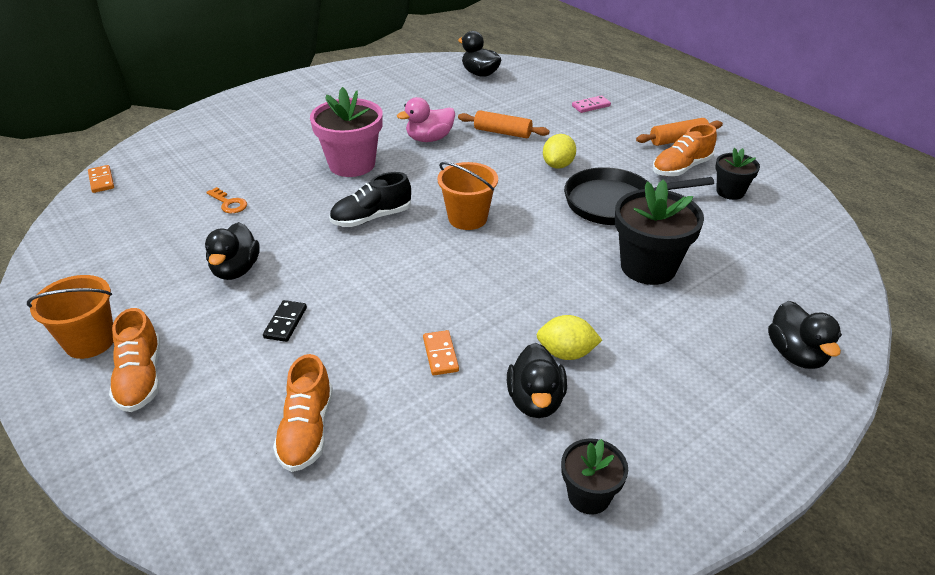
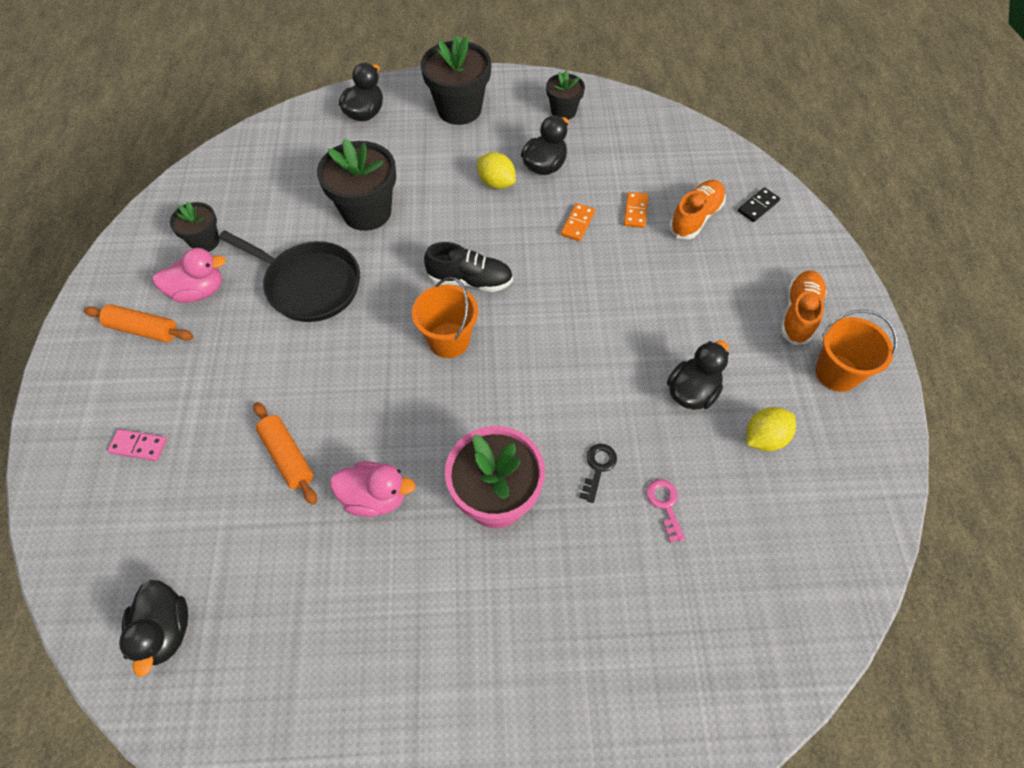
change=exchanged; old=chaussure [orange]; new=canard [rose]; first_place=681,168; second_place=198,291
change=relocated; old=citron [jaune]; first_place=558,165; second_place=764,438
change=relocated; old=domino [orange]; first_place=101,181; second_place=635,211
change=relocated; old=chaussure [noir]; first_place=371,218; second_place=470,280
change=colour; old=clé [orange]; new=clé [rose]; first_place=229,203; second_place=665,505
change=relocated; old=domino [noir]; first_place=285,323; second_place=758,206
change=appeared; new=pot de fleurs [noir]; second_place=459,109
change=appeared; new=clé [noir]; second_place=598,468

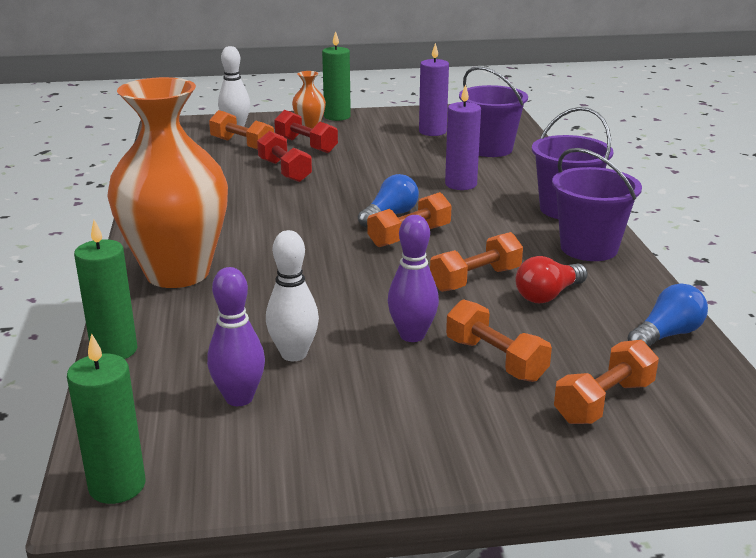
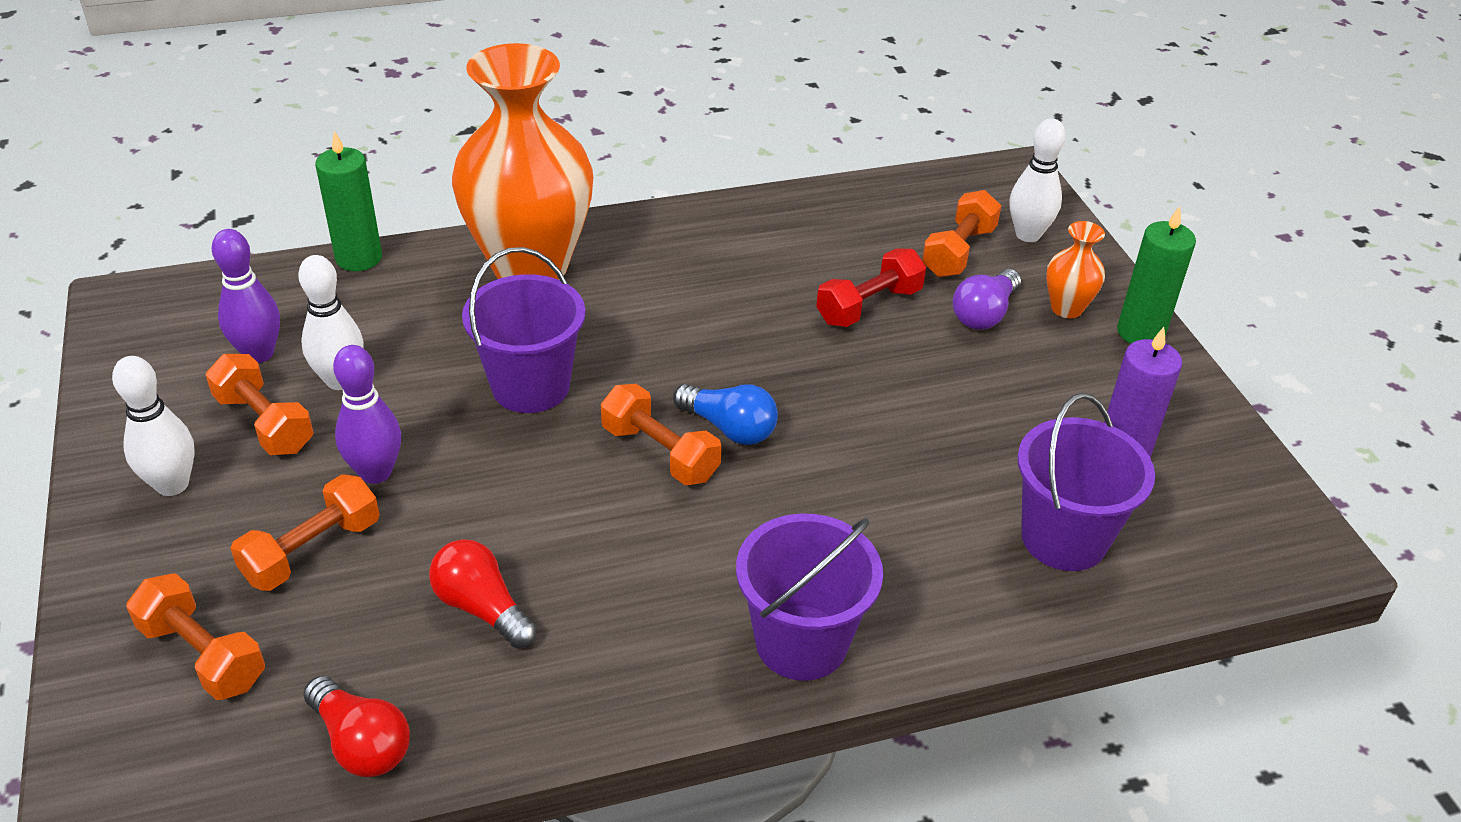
change=missing; old=bougie [violet]; first_place=461,184
change=exchanged; old=haltère [rouge]; new=ampoule [violet]; first_place=306,145; second_place=984,314
change=relocated; old=seau [violet]; first_place=589,248; second_place=530,386
change=relocated; old=haltère [orange]; first_place=475,279; second_place=264,423
change=colour; old=ampoule [bleu]; new=ampoule [rouge]; first_place=667,335; second_place=361,743
change=missing; old=bougie [vert]; first_place=117,486
change=appeared; new=quille [blanc]; second_place=172,484

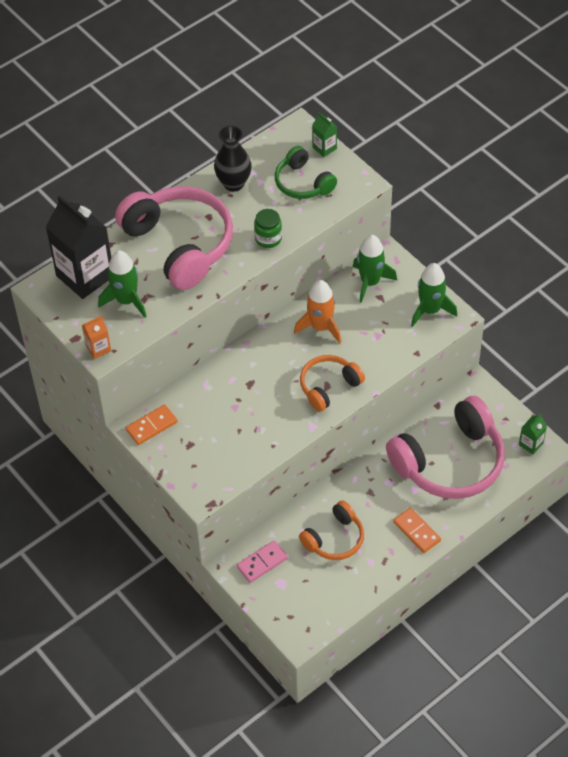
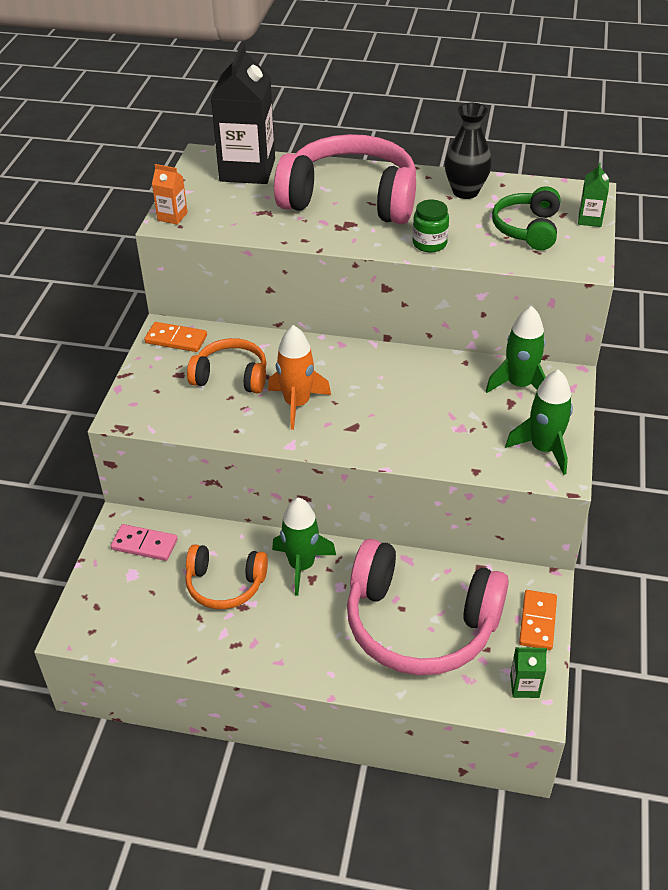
change=spun; old=casque audio [rose]; first_place=179,244; second_place=350,199; degrees=-90
change=relocated; old=fusée [vert]; first_place=126,300; second_place=301,565
change=relocated; old=fusée [orange]; first_place=320,327; second_place=297,404
change=relocated; old=casque audio [orange]; first_place=329,386; second_place=231,376
change=relocated; old=domino [orange]; first_place=417,531; second_place=538,621

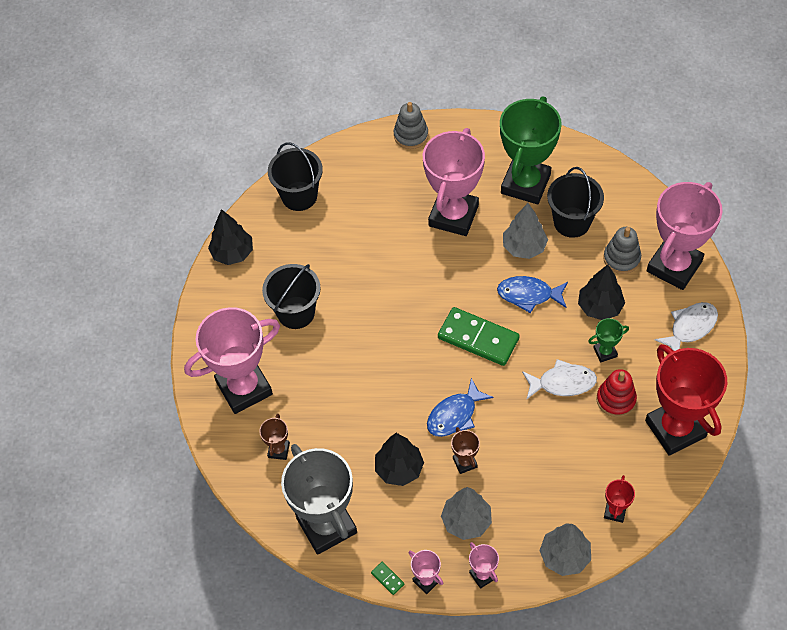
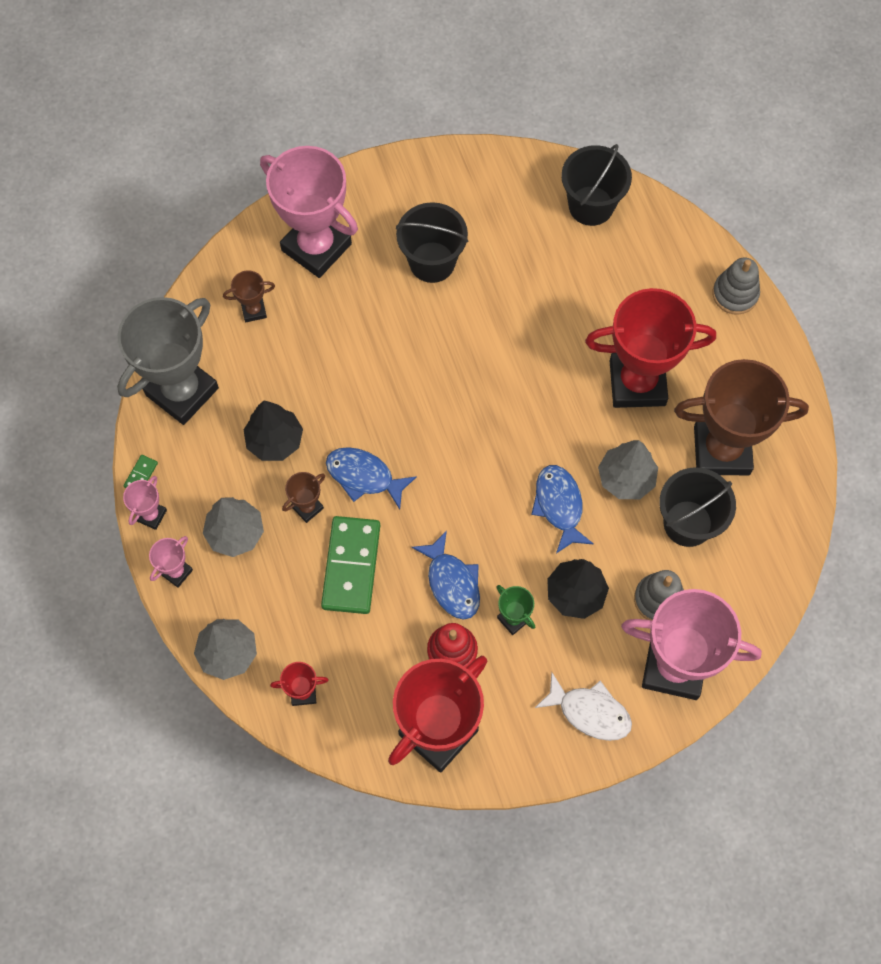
change=colour; old=trophée [vert]; new=trophée [marron]; first_place=525,184; second_place=721,450
change=colour; old=trophée [rose]; new=trophée [rouge]; first_place=453,215; second_place=637,383
change=missing; old=arbre [noir]; first_place=233,253
change=relocated; old=domino [vert]; first_place=478,338; second_place=351,566
change=colour; old=poisson [blanc]; new=poisson [bleu]; first_place=562,383; second_place=452,582

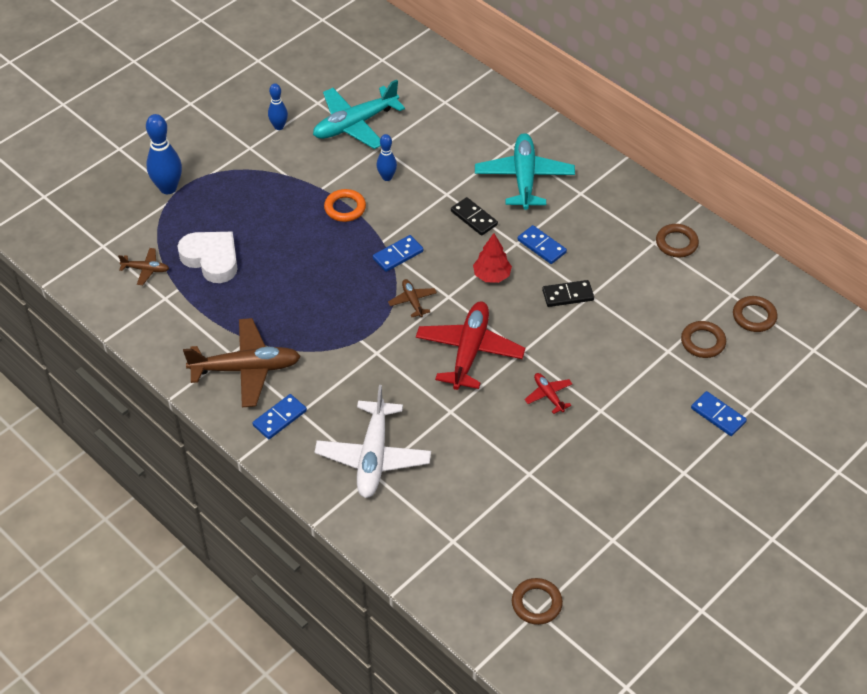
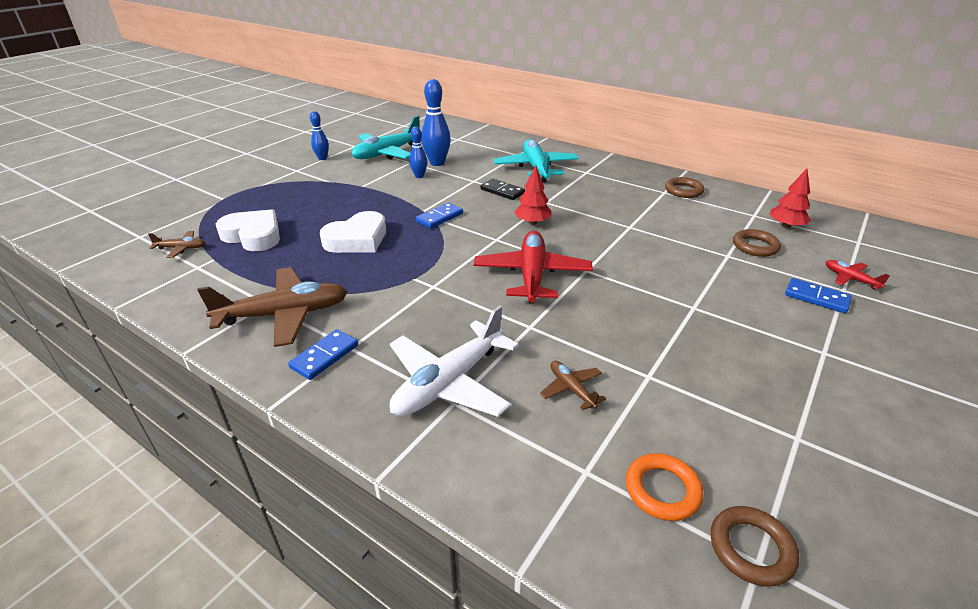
change=relocated; old=quille [bleu]; first_place=168,188; second_place=437,163
change=relocated; old=anneau [orange]; first_place=345,208; second_place=662,490
change=missing; old=domino [bleu]; first_place=541,246
change=relocated; old=avion [marron]; first_place=412,301; second_place=571,389
change=missing; old=domino [noir]; first_place=568,295
change=exchanged; old=anneau [marron]; new=arbre [rouge]; first_place=754,316; second_place=786,226
change=relocated; old=avion [rouge]; first_place=548,395; second_place=850,279
change=spun; old=avion [blanc]; first_place=373,457; second_place=449,382; degrees=45
change=appeared; new=cœur [blanc]; second_place=357,239

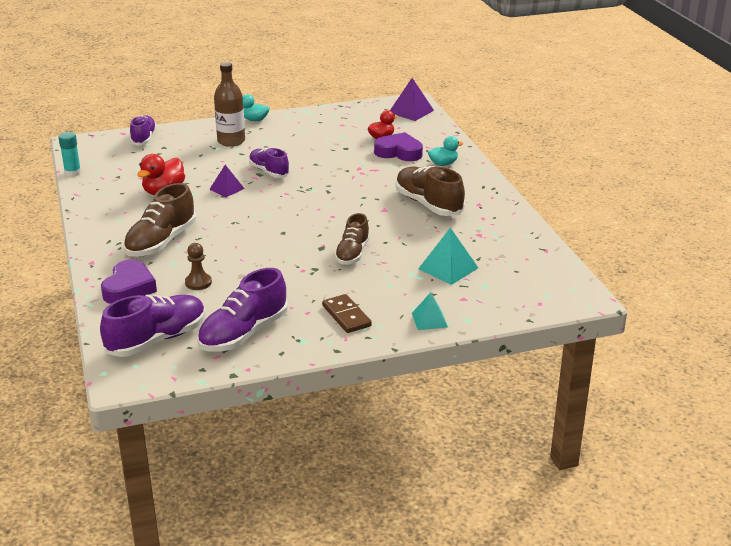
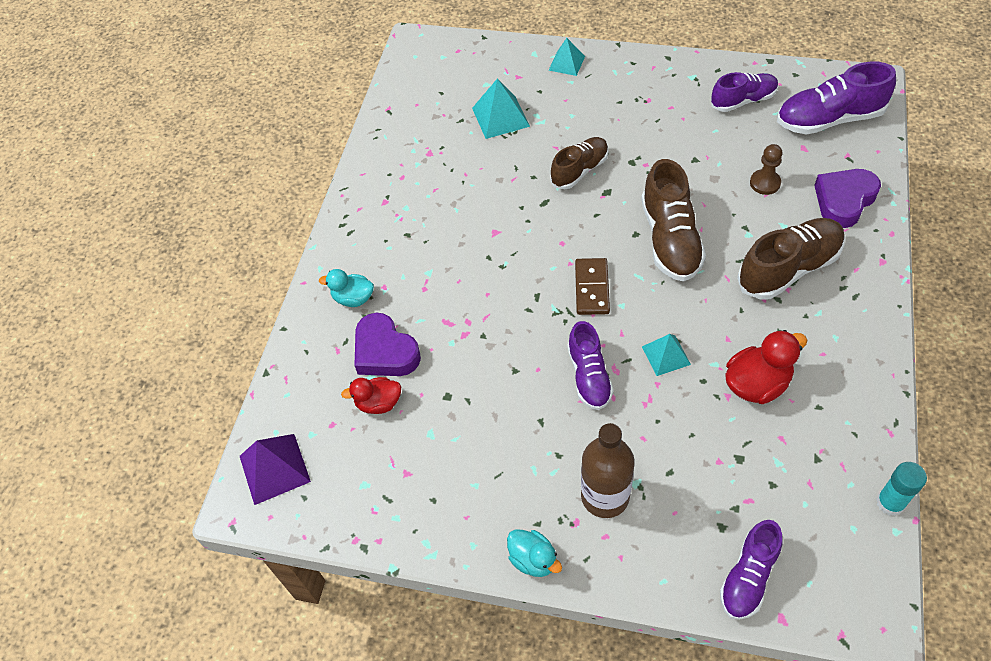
change=colour; old=pyramide [violet]; new=pyramide [turquoise]; first_place=227,189; second_place=666,355
change=relocated; old=chaussure [marron]; first_place=428,204; second_place=670,239
change=size; old=chaussure [violet]; first_place=243,333; second_place=743,101; factor=0.65
change=relocated; old=domino [marron]; first_place=346,316; second_place=591,288

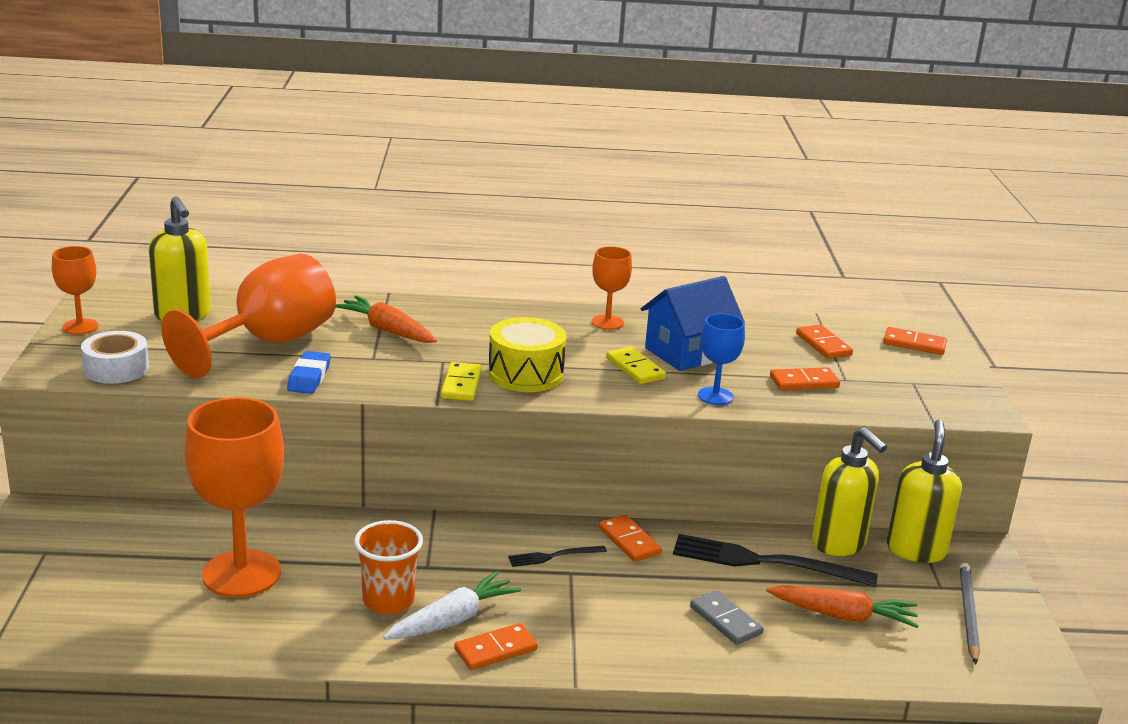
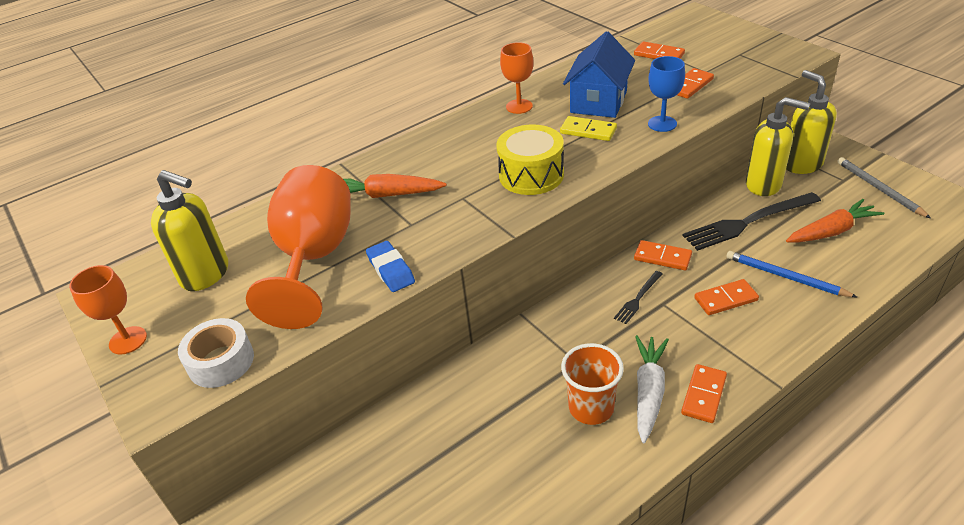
change=relocated; old=domino [orange]; first_place=914,344; second_place=725,299
change=missing; old=domino [jaune]; first_place=461,385
change=missing; old=verre à pied [orange]; first_place=241,574
change=exchanged; old=domino [gris]; new=crayon [bleu]; first_place=725,620; second_place=785,277

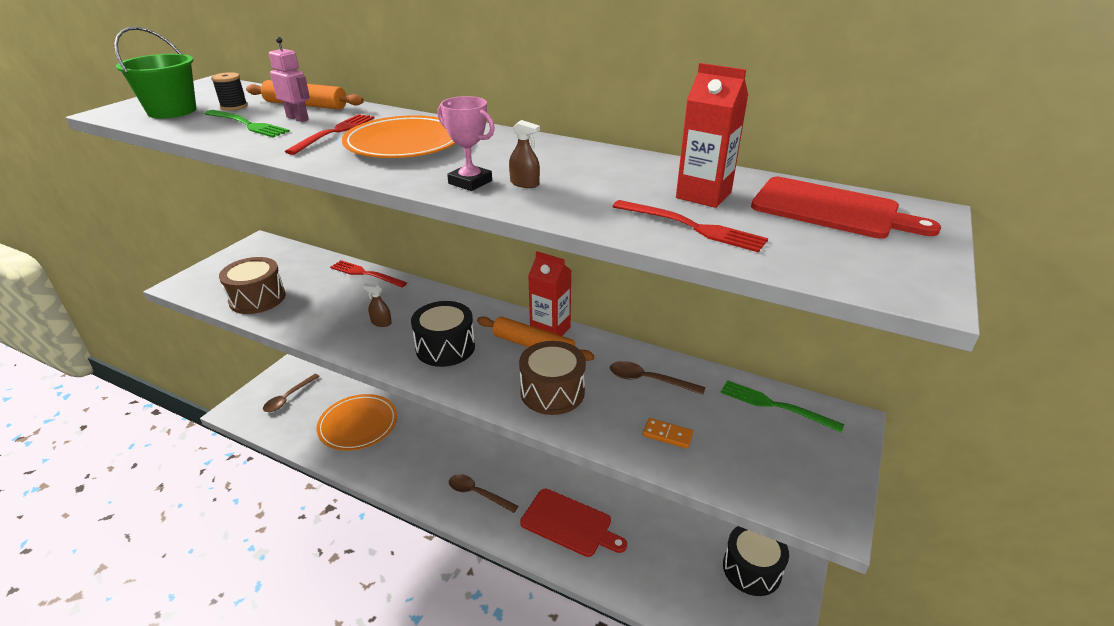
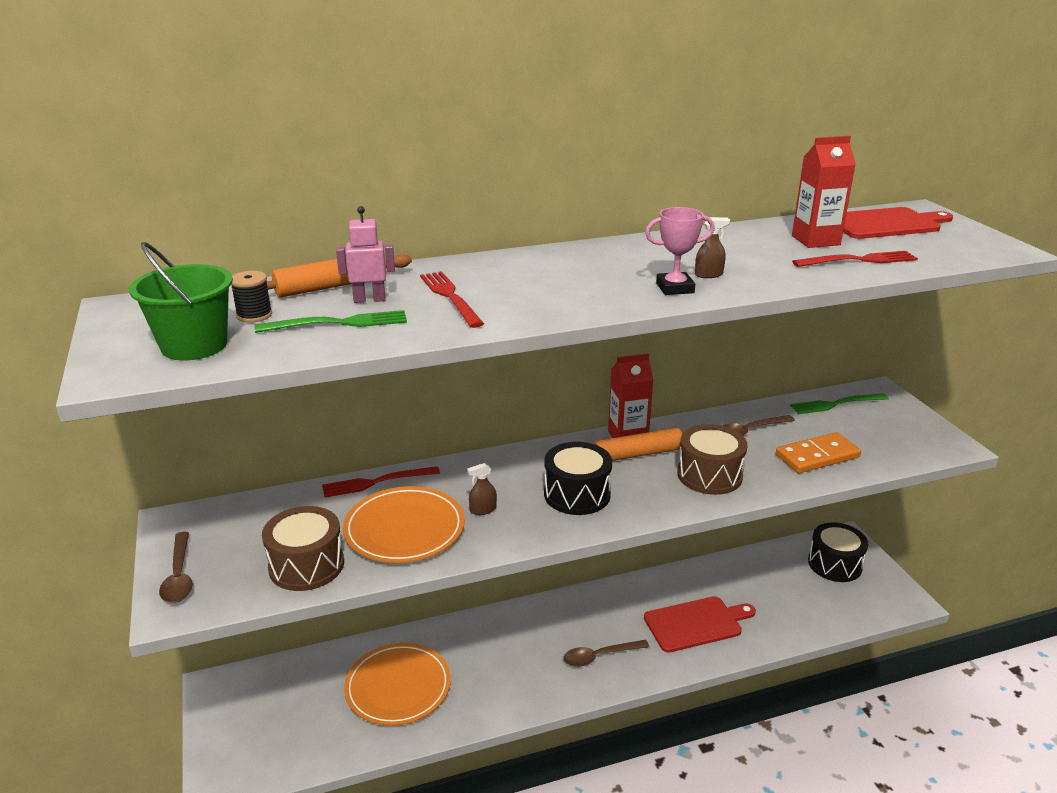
change=relocated; old=assiette [orange]; first_place=404,143; second_place=404,529
change=relocated; old=cuillère [marron]; first_place=288,398; second_place=179,576
change=size; old=domino [orange]; first_place=667,435; second_place=817,456; factor=1.84

